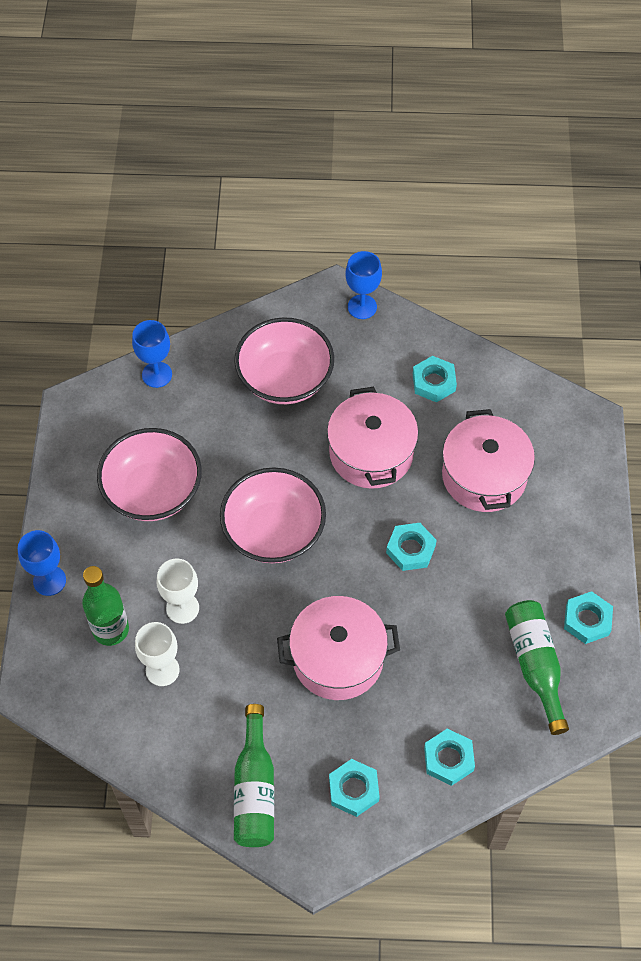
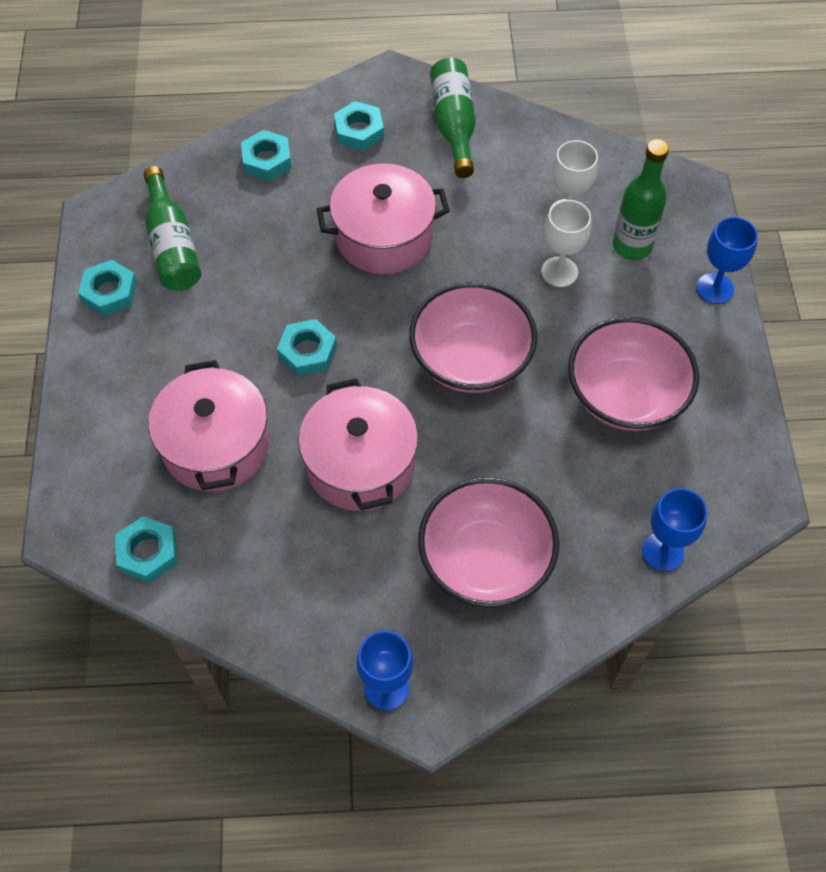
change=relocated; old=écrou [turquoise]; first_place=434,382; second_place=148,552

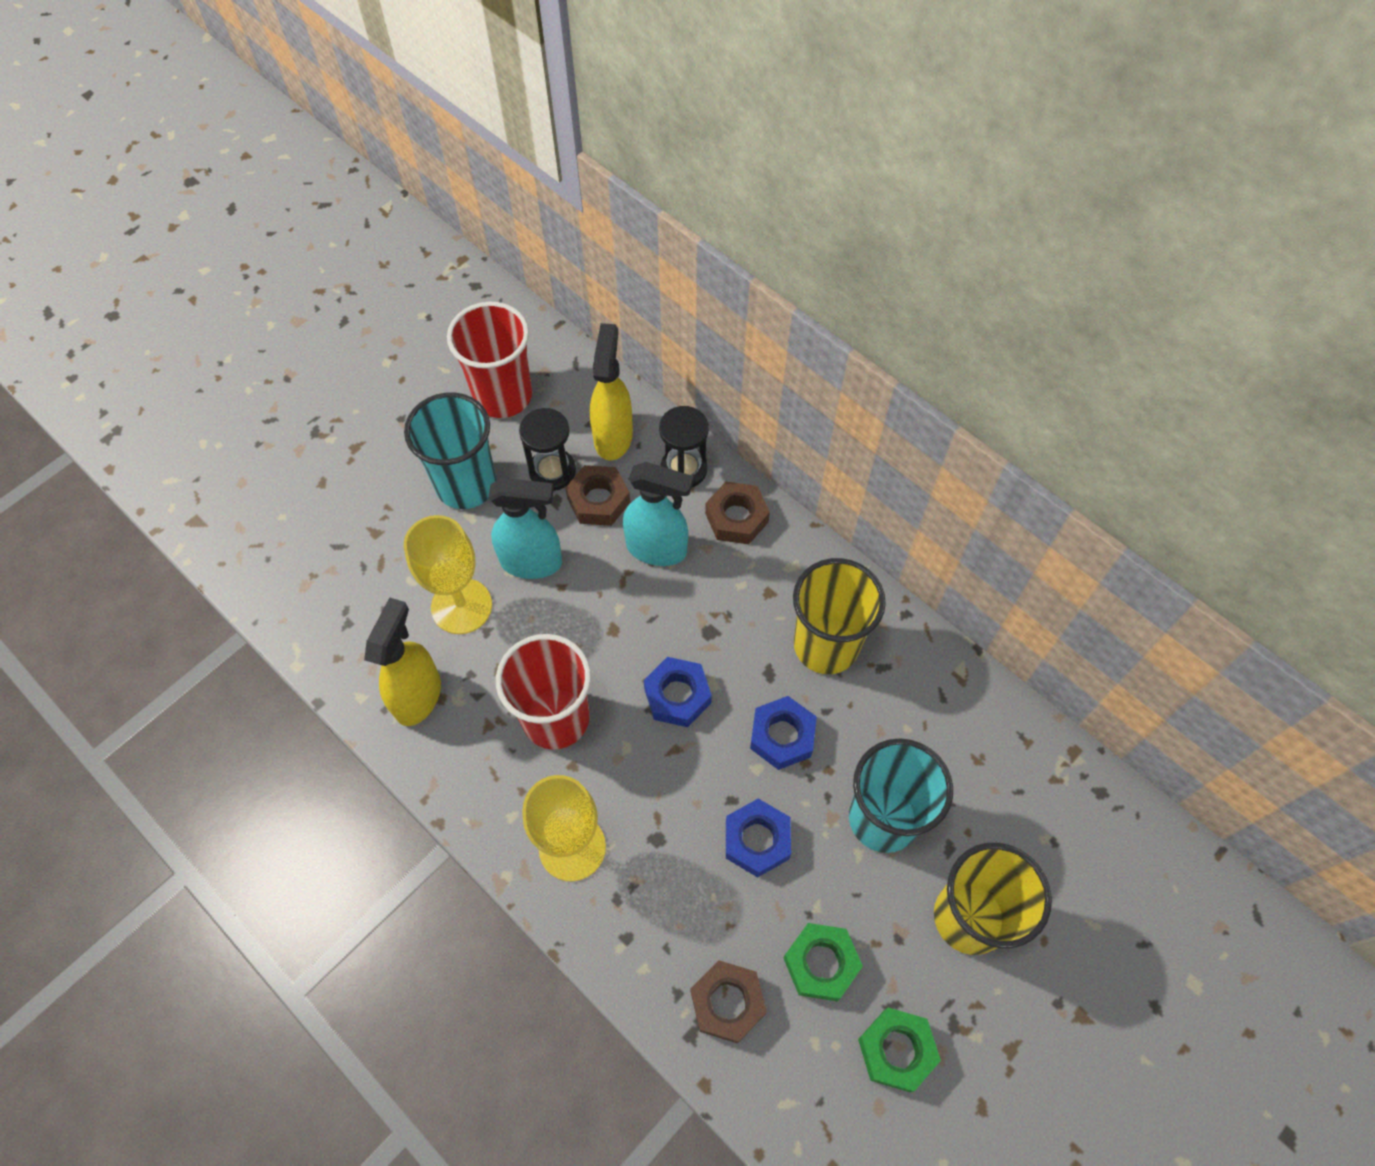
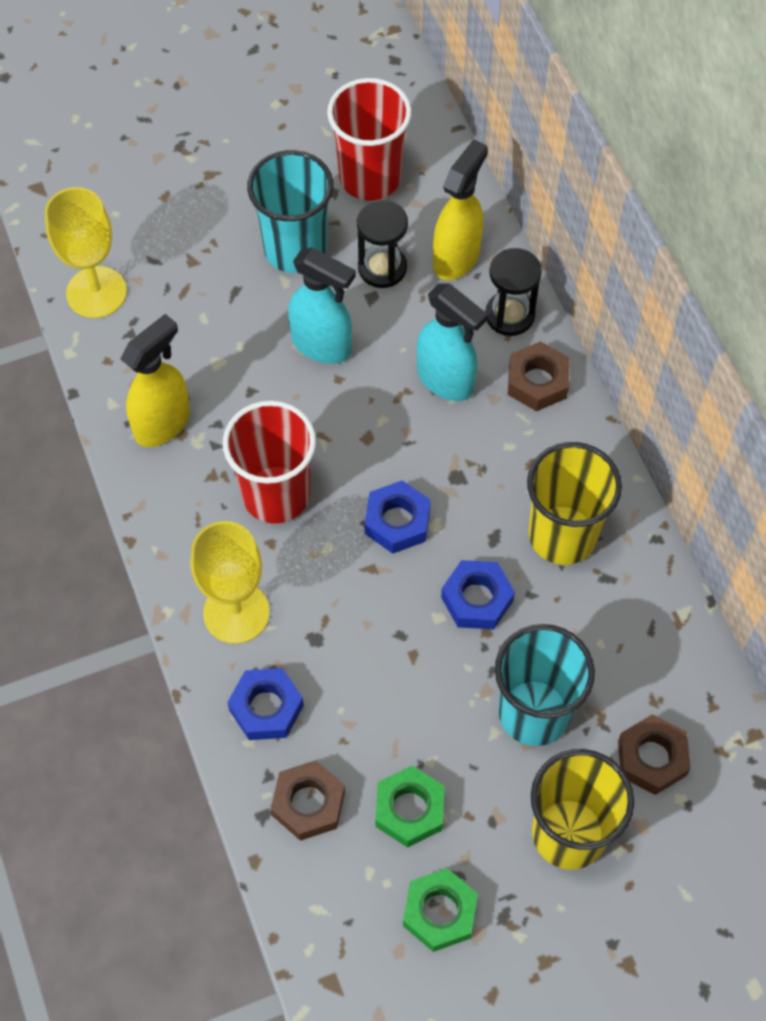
change=relocated; old=écrou [marron]; first_place=598,500; second_place=651,758
change=relocated; old=verre à pied [jaune]; first_place=461,606; second_place=96,292
change=relocated; old=écrou [bleu]; first_place=757,840; second_place=266,708

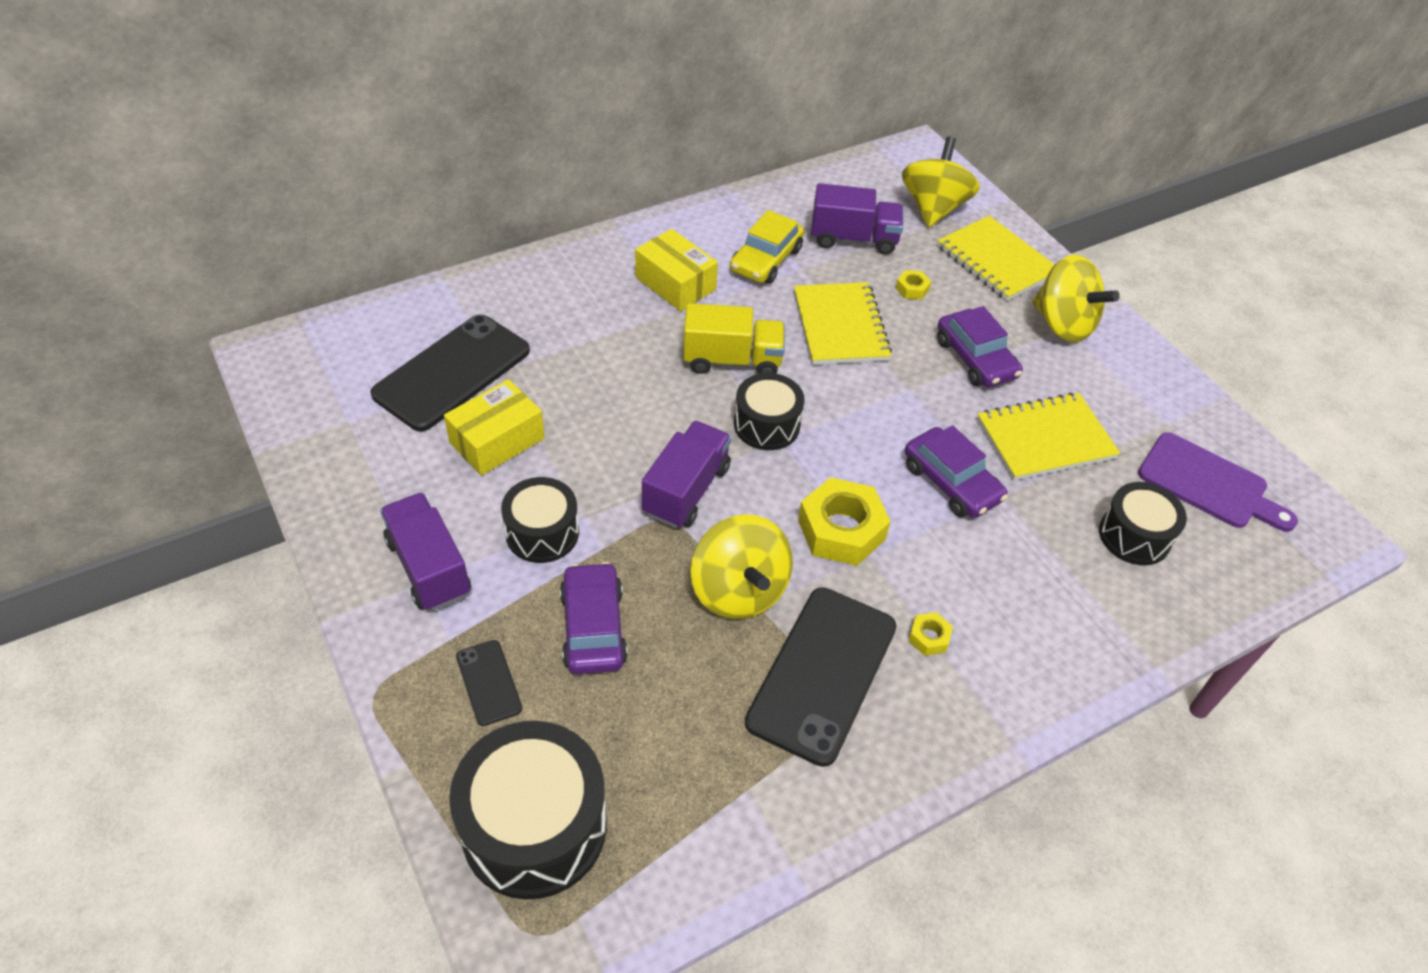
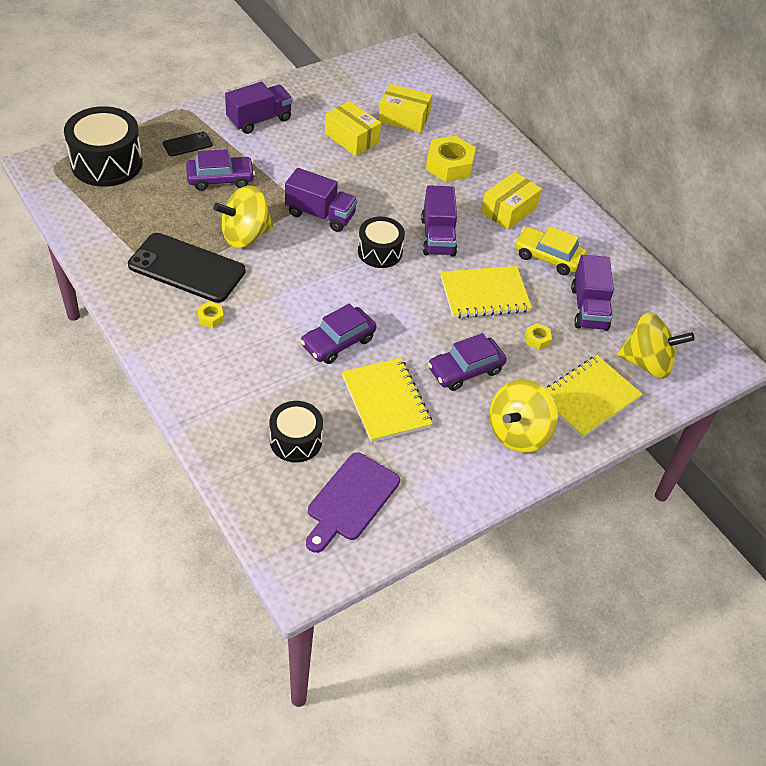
change=colour; old=camion [jaune]; new=camion [violet]; first_place=732,360; second_place=437,237
change=exchanged; old=téléphone [noir]; new=boîte [jaune]; first_place=452,372; second_place=404,118
change=missing; old=tambour [noir]; first_place=542,533
change=relocated; old=écrou [jaune]; first_place=841,530; second_place=449,165

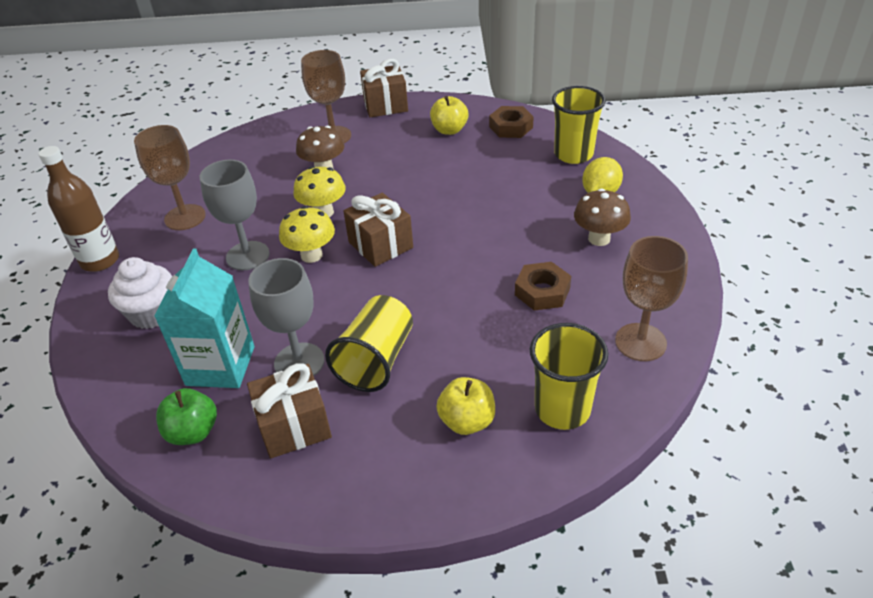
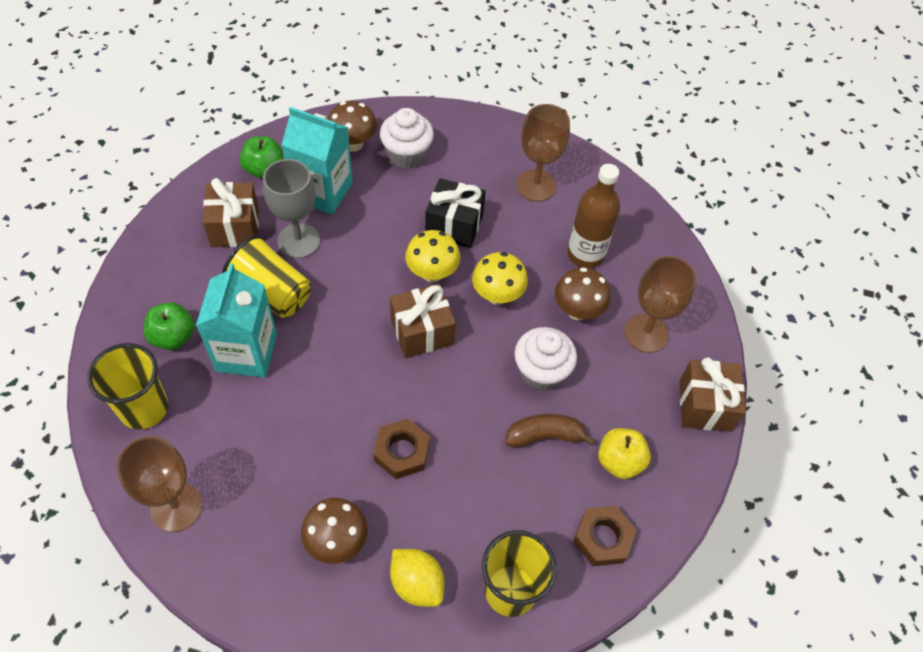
change=relocated; old=bouteille [marron]; first_place=100,261; second_place=585,254
change=exchanged; old=verre à pied [gris]; new=cadeau [noir]; first_place=247,256; second_place=454,225
change=relocated; old=écrou [marron]; first_place=542,291; second_place=402,452
change=colour; old=pomme [jaune]; new=pomme [vert]; first_place=467,421; second_place=173,337
change=appeared; new=champignon [marron]; second_place=353,144
change=appeared; new=brique de lait [turquoise]; second_place=246,352
change=appeared; new=muffin [blanc]; second_place=541,372
change=appeared; new=banane [marron]; second_place=544,436

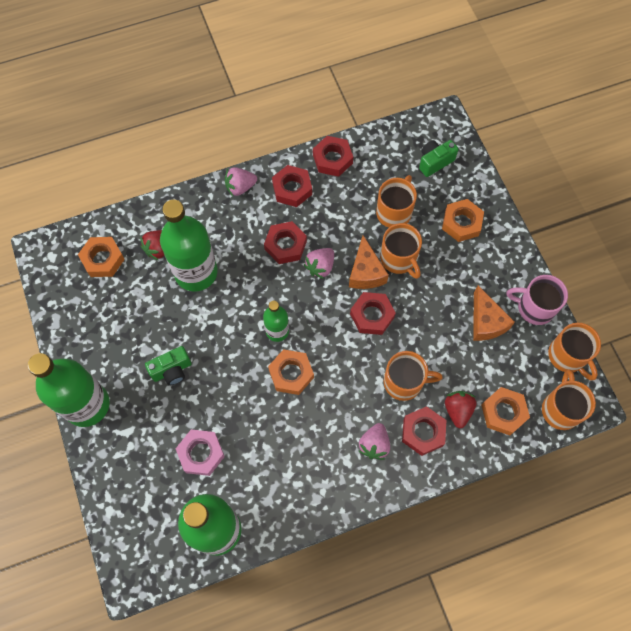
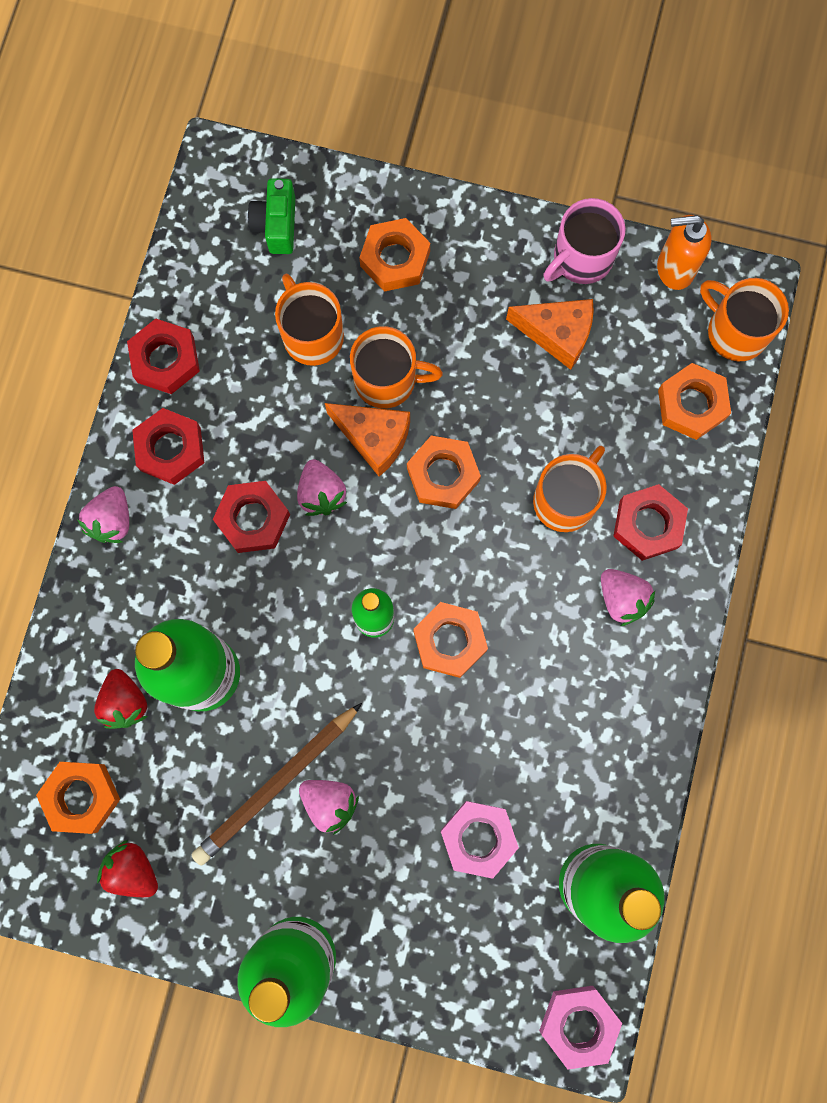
change=colour; old=écrou [rouge]; new=écrou [orange]; first_place=372,315; second_place=443,475
change=exchanged; old=tasse [orange]; new=distributeur de savon [orange]; first_place=567,356; second_place=674,269
change=exchanged; old=appareil photo [vert]; new=fraise [rose]; first_place=172,370; second_place=329,803
change=relocated; old=fraise [rouge]; first_place=457,410; second_place=133,870
change=appeared; new=crayon [marron]; second_place=275,785
change=appeared; new=écrou [rose]; second_place=578,1024

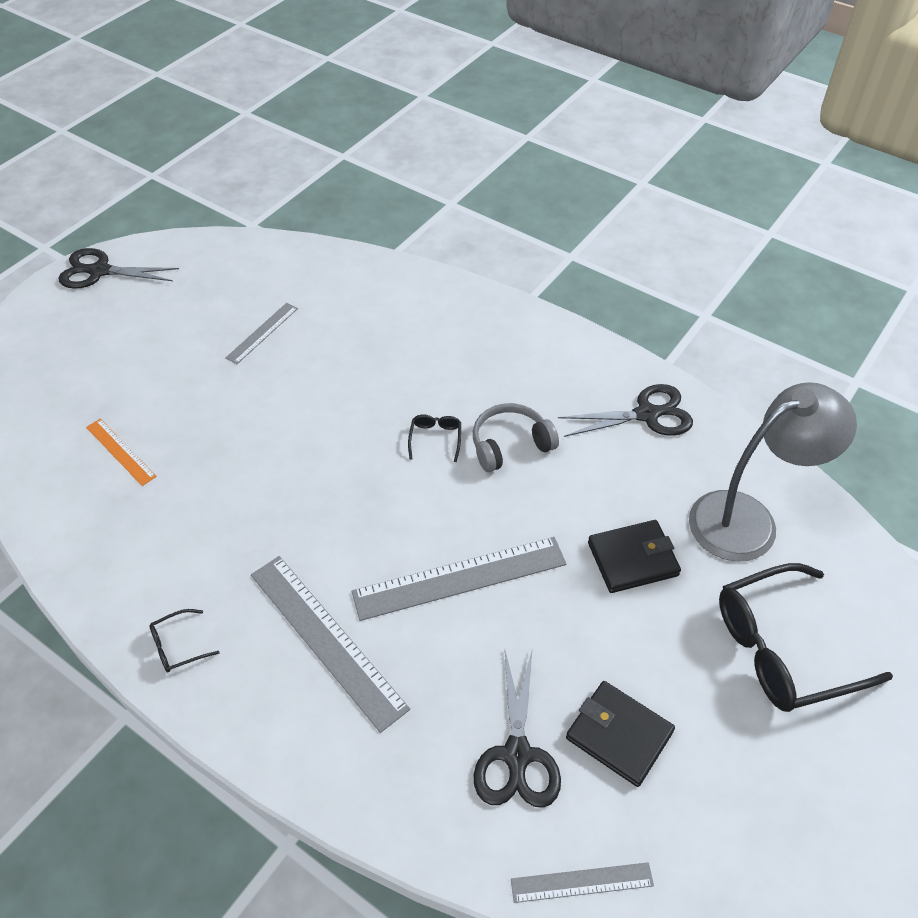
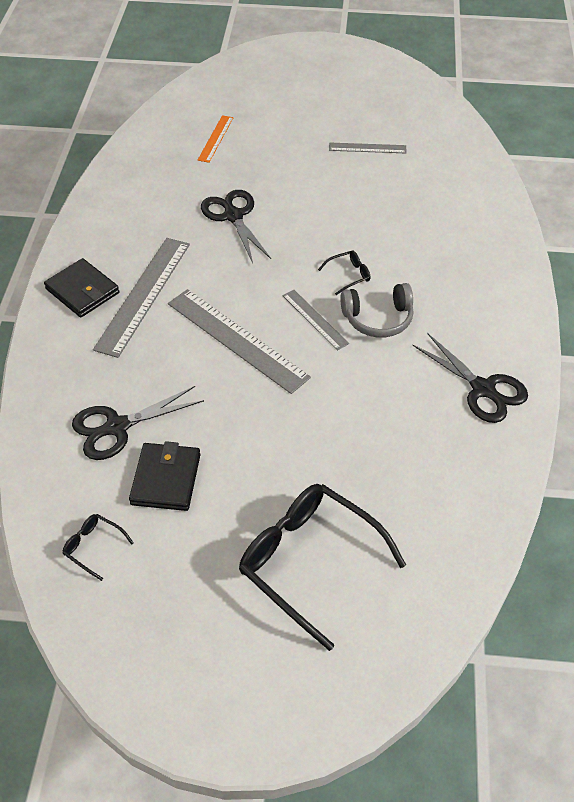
change=relocated; old=ciseaux [noir]; first_place=100,271; second_place=233,216
change=missing; old=lampe [gris]; first_place=748,519
change=spun; old=casque audio [gris]; first_place=510,445; second_place=378,318; degrees=135
change=relocated; old=portefeuille [noir]; first_place=633,559; second_place=82,291
change=relocated; old=lunettes [noir]; first_place=178,646; second_place=94,547
change=relocated; old=règle [gris]; first_place=582,882; second_place=315,319

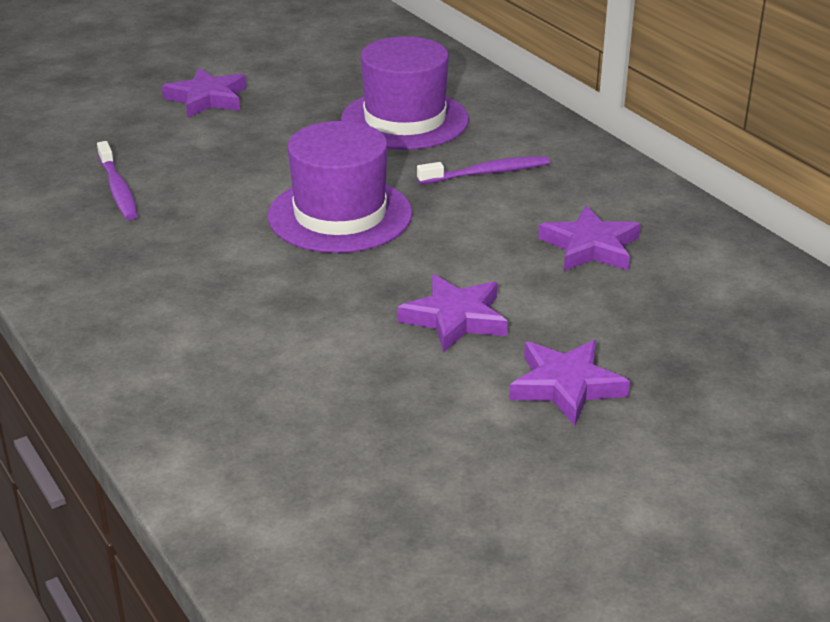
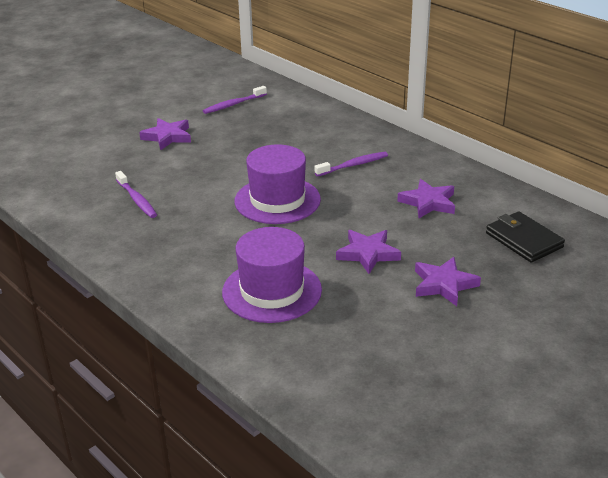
change=relocated; old=chapeau [violet]; first_place=405,120; second_place=272,291
change=appeared; new=brosse à dents [violet]; second_place=233,104
change=appeared; new=portefeuille [noir]; second_place=523,240

